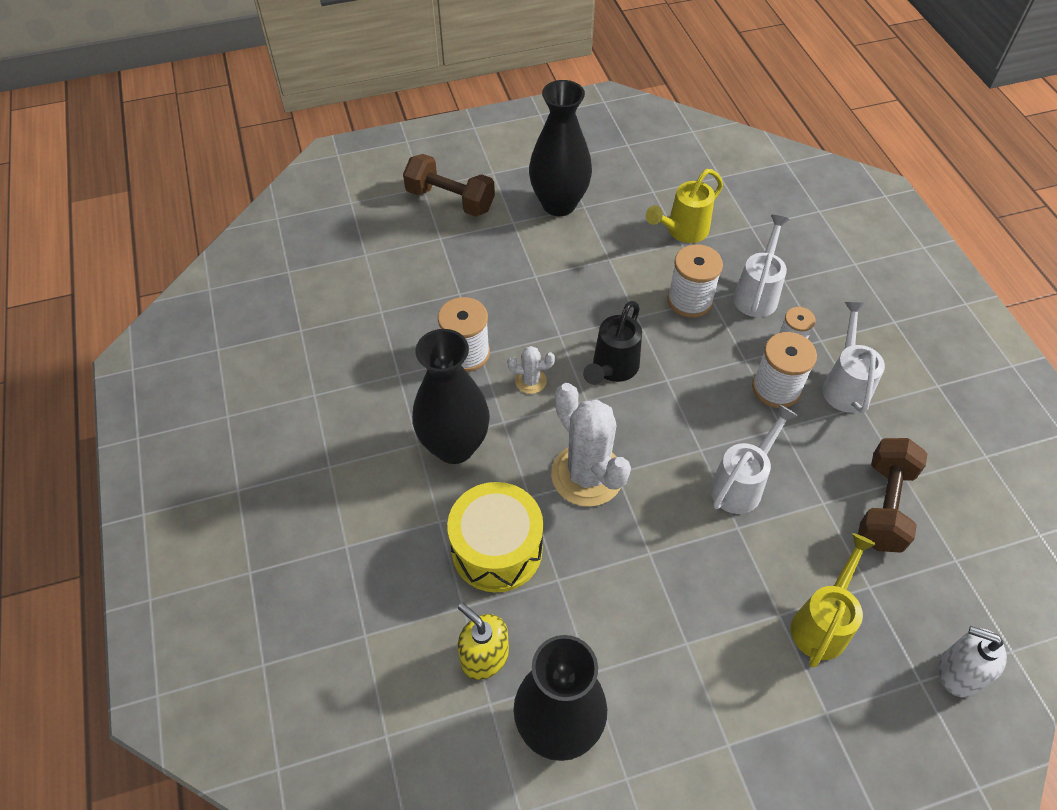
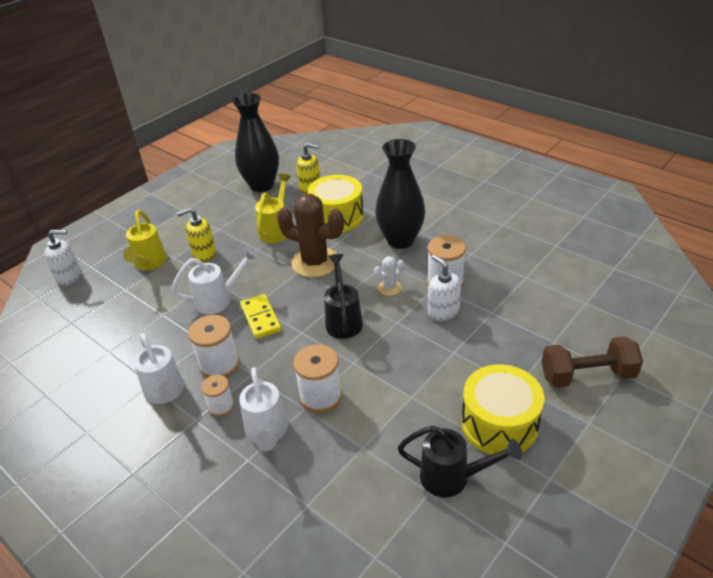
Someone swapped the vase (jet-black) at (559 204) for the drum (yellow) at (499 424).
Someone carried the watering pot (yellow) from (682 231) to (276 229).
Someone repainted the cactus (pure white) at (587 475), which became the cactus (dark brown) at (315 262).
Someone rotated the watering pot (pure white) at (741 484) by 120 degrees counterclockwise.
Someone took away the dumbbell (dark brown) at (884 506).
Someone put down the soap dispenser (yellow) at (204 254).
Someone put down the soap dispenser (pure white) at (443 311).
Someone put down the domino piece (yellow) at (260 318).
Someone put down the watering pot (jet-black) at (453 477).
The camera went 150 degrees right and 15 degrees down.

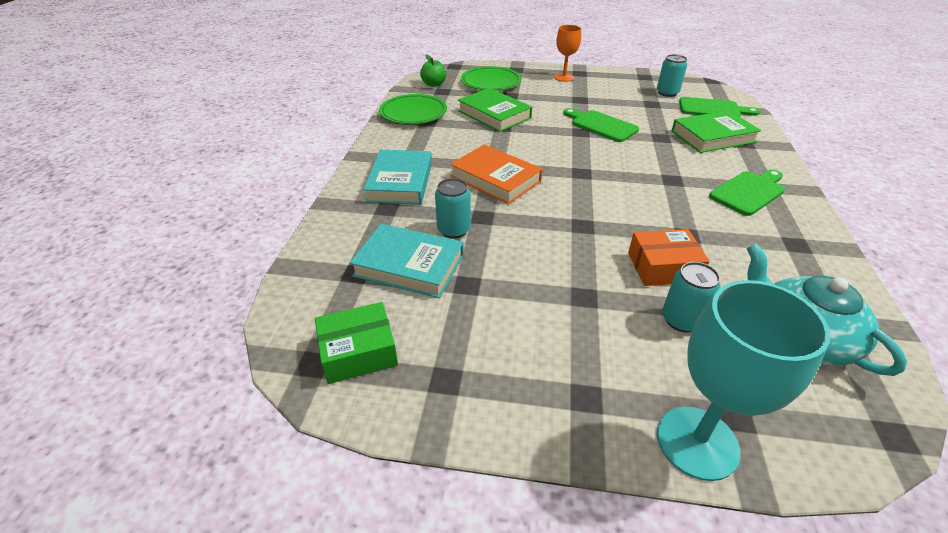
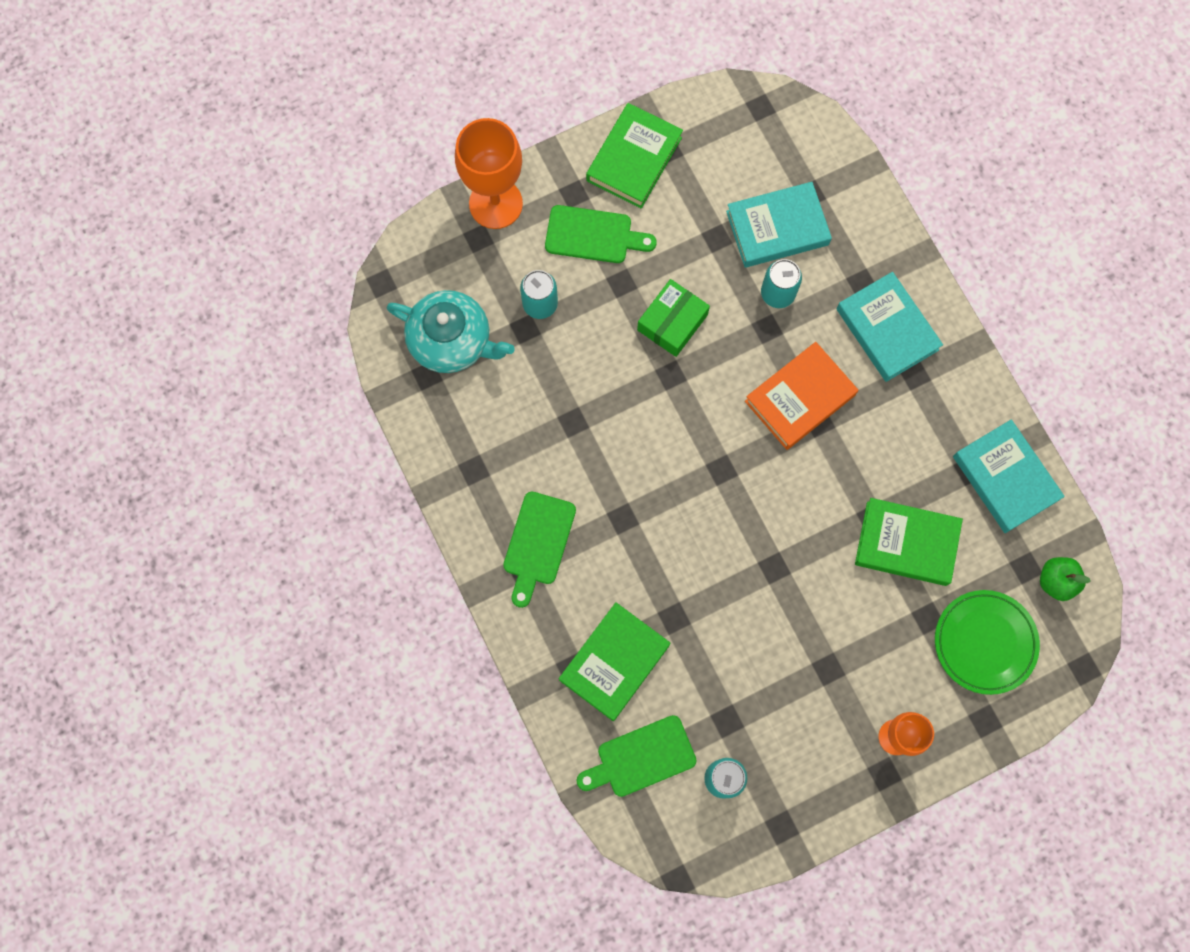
Someone swapped the plate (emerald) at (413 113) for the hardcover (teal) at (1005 478).
Someone carried the cutting board (emerald) from (601 125) to (593 235).
Someone rotated the hardcover (orange) at (495 179) by 45 degrees counterclockwise.
Someone took away the package (orange) at (663 267).
Someone repainted the goblet (teal) at (697 442), which became the goblet (orange) at (495 203).
Someone carried the package (emerald) from (358 352) to (672 322).
Someone put down the hardcover (emerald) at (634 159).
The camera went 145 degrees right and 35 degrees up.

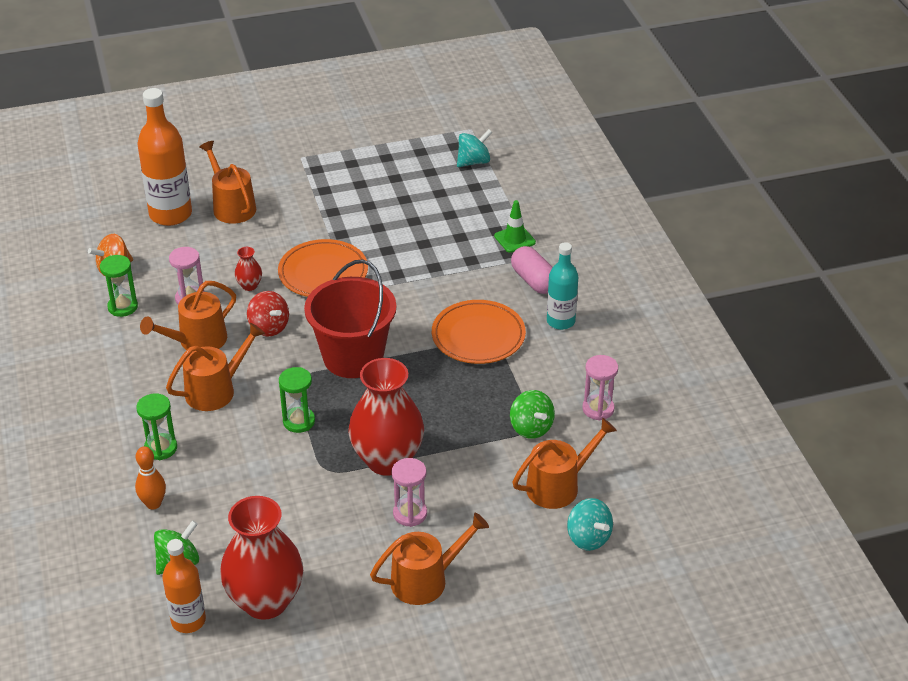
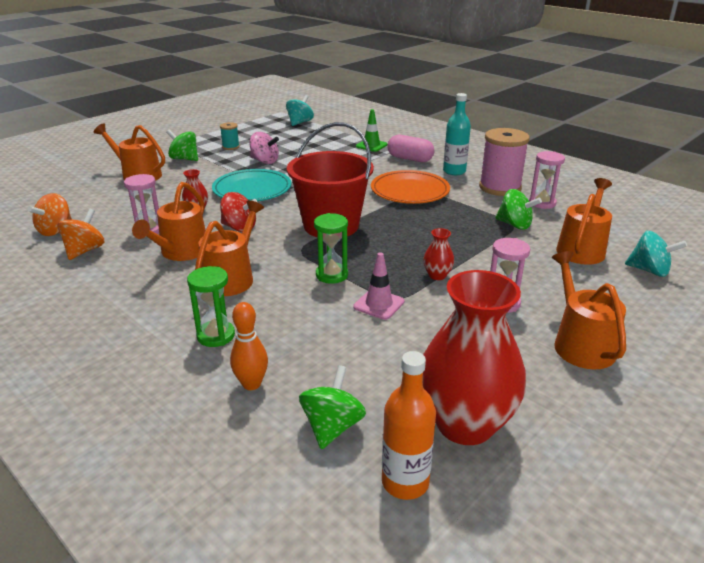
Someone took away the drink bottle (orange) at (170 214).
Someone repainted the plate (orange) at (323 273), which became the plate (teal) at (252 189).
Someone swapped the sand timer (emerald) at (123 307) for the spinning top (orange) at (85 250).
Someone scaled the vase (crimson) at (387 460) by 0.41.
Someone rotated the watering pot (orange) at (425 580) by 45 degrees counterclockwise.
Someone put down the bobbin (teal) at (231 147).
Someone put down the bobbin (rosy) at (500 187).
Someone put down the spinning top (emerald) at (184 159).
Someone put down the spinning top (rosy) at (265 161).
Someone put down the road cone (rosy) at (379 304).
The camera went 30 degrees left and 10 degrees down.

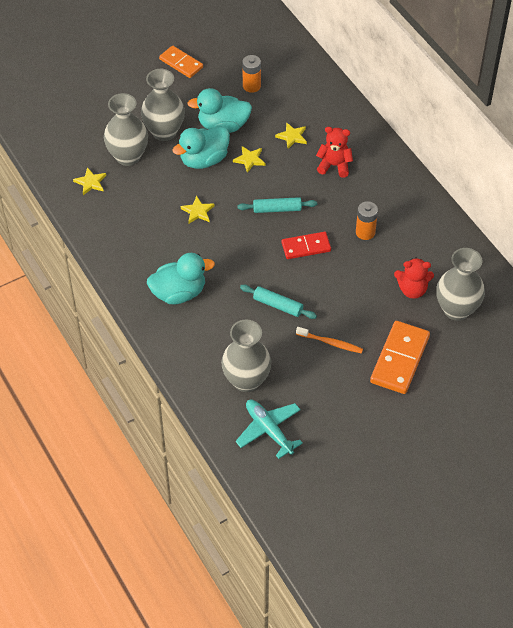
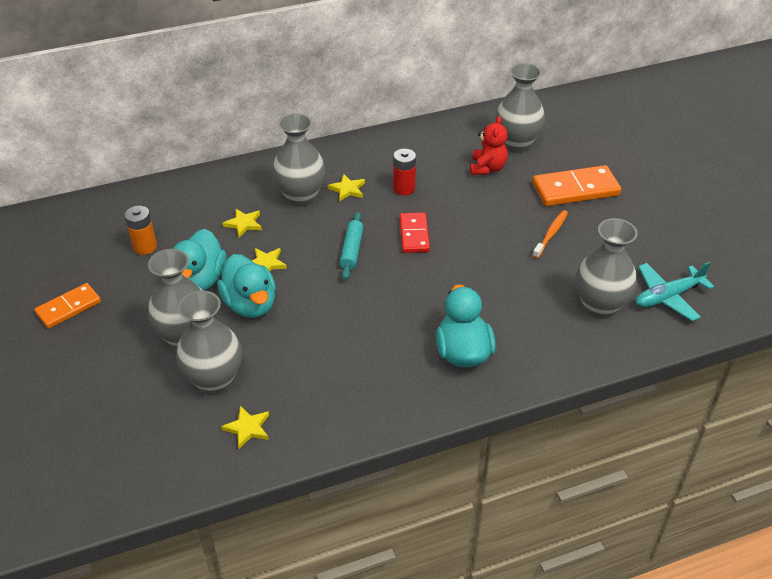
Someone swapped the teddy bear (crimson) at (334 165) for the vase (ash-grey) at (301 197).
Someone carried the star (yellow) from (198 211) to (347 189).
Someone repainted the power cell (orange) at (365 232), which became the power cell (crimson) at (404 188).
Someone took away the dough roller (teal) at (278 305).
Someone rotated the domino piece (orange) at (400 359) by 45 degrees counterclockwise.
The camera went 80 degrees left and 10 degrees down.

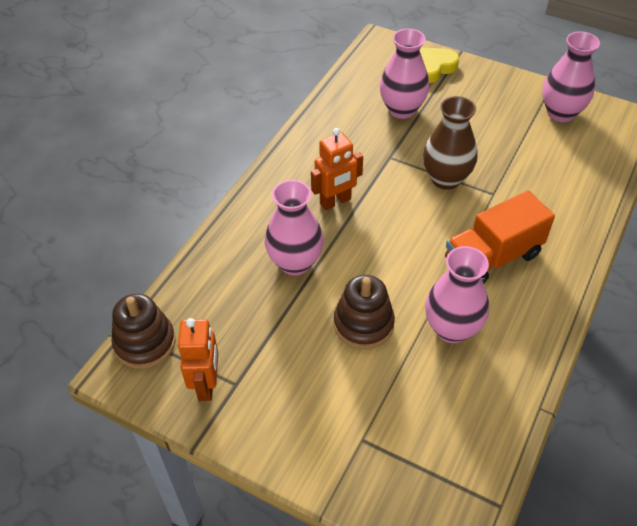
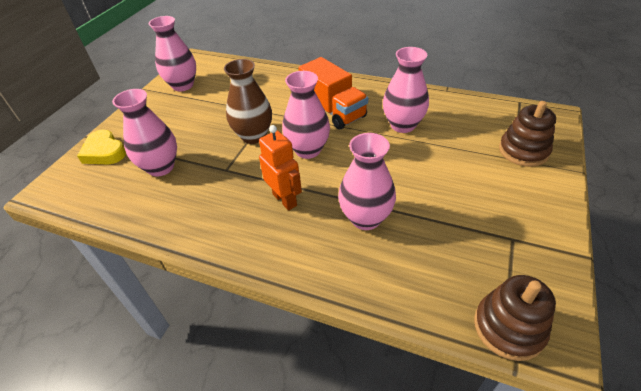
Someone carried the stacking toy (dark brown) from (363 324) to (523 151).
Someone took away the toy robot (orange) at (207 384).
Someone put down the vase (rosy) at (308 150).
The camera went 95 degrees left and 5 degrees down.

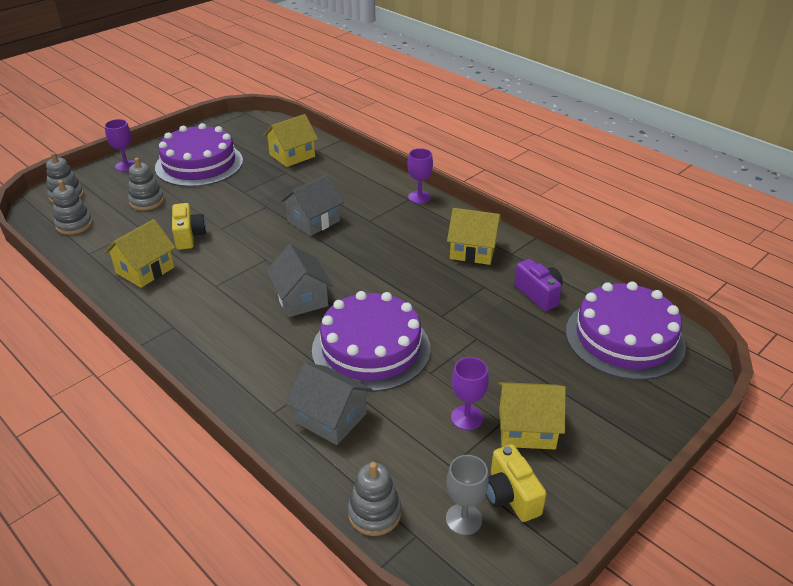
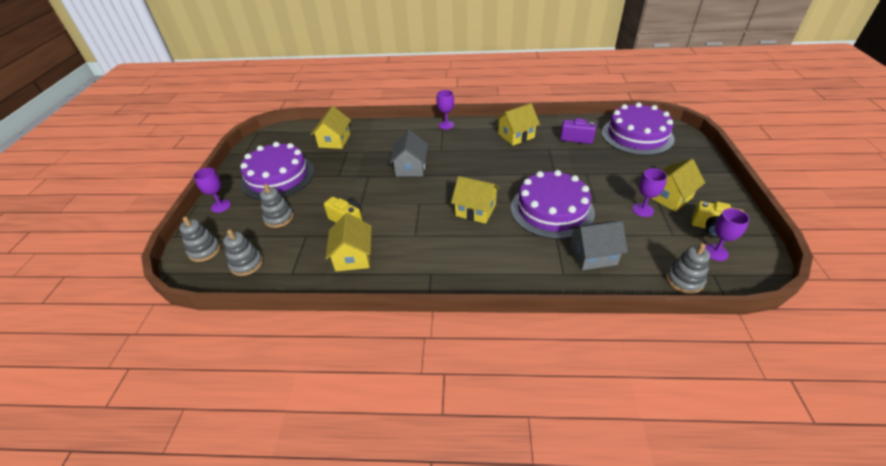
Someone repainted the cottage (ash-grey) at (301 299), which became the cottage (yellow) at (475 210).
Someone repainted the goblet (ash-grey) at (463 519), which became the goblet (violet) at (715 252).
The camera went 40 degrees left and 5 degrees up.

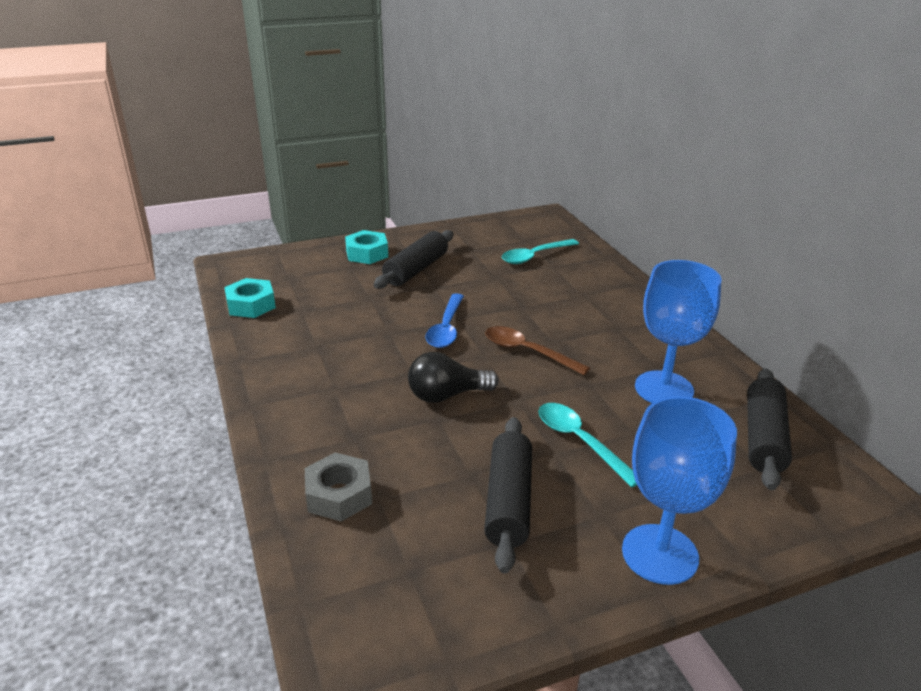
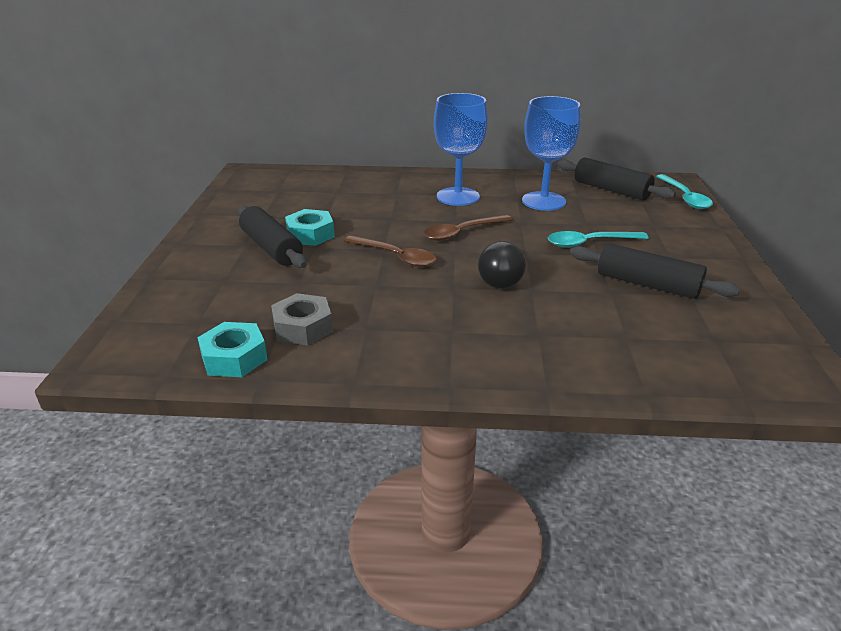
Someone carried the hex nut (teal) from (367 253) to (310 234).
Someone carried the spoon (teal) from (534 256) to (685 197).
Someone repainted the spoon (cobalt) at (446 328), which became the spoon (dark brown) at (396 257).
Someone carried the goblet (cobalt) from (660 554) to (458 196).
Someone carried the hex nut (ash-grey) from (339 495) to (303 327).
The camera went 65 degrees left and 0 degrees up.

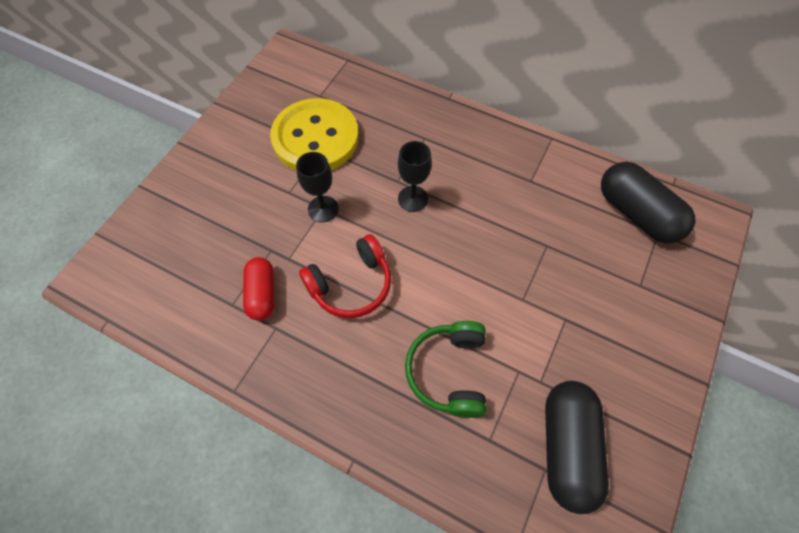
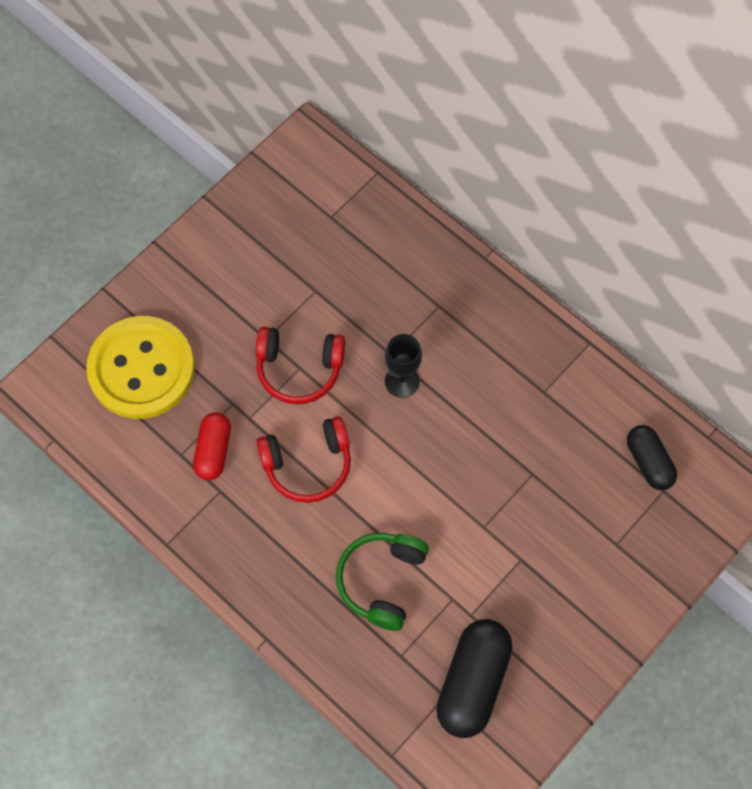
Someone carried the button (yellow) from (315 138) to (141 369).
Someone swapped the goblet (jet-black) at (323 209) for the over-ear headphones (crimson) at (299 369).
Someone scaled the pill (jet-black) at (636 213) by 0.62.
The camera went 15 degrees right and 5 degrees up.

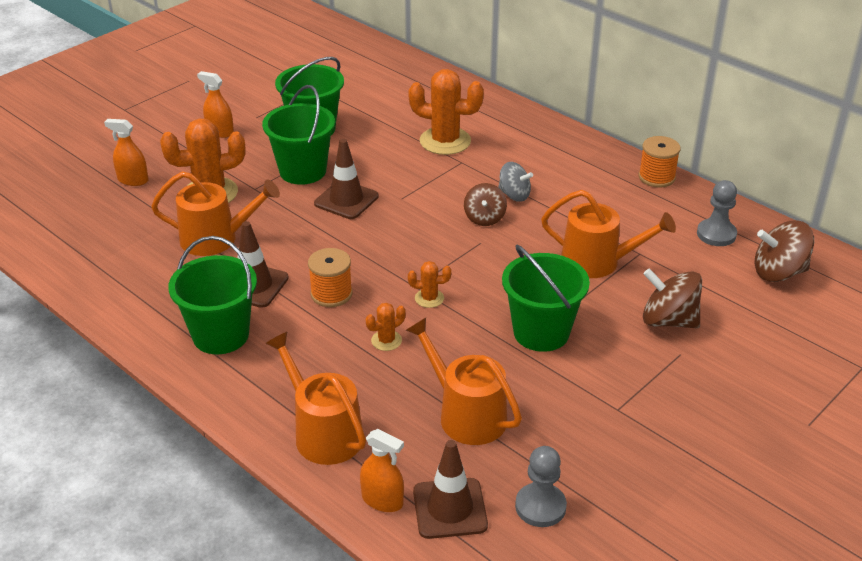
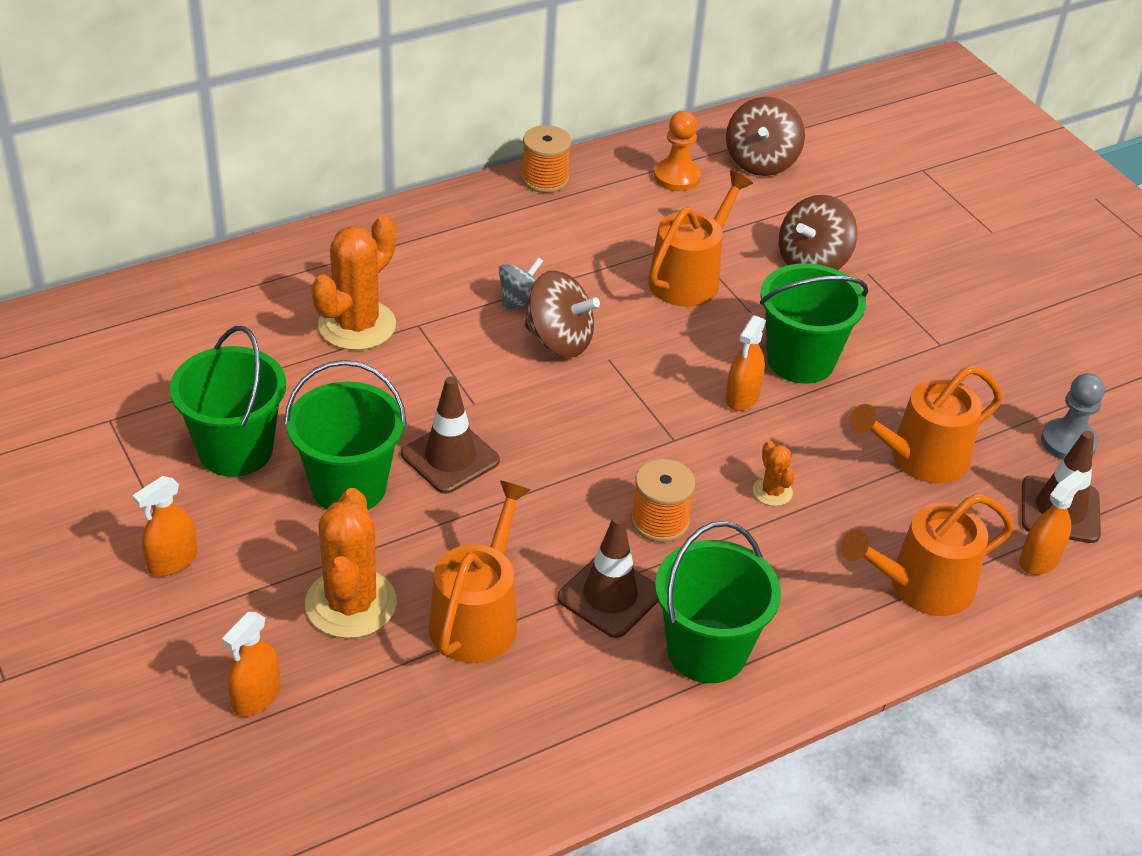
Someone repainted the chess pawn (ash-grey) at (716 234), which became the chess pawn (orange) at (677 177).
Someone scaled the spinning top (dark brown) at (484 218) by 1.51.
Someone took away the cactus (orange) at (429 298).
Someone put down the sprayer (orange) at (742 397).
The camera went 75 degrees left and 5 degrees up.

